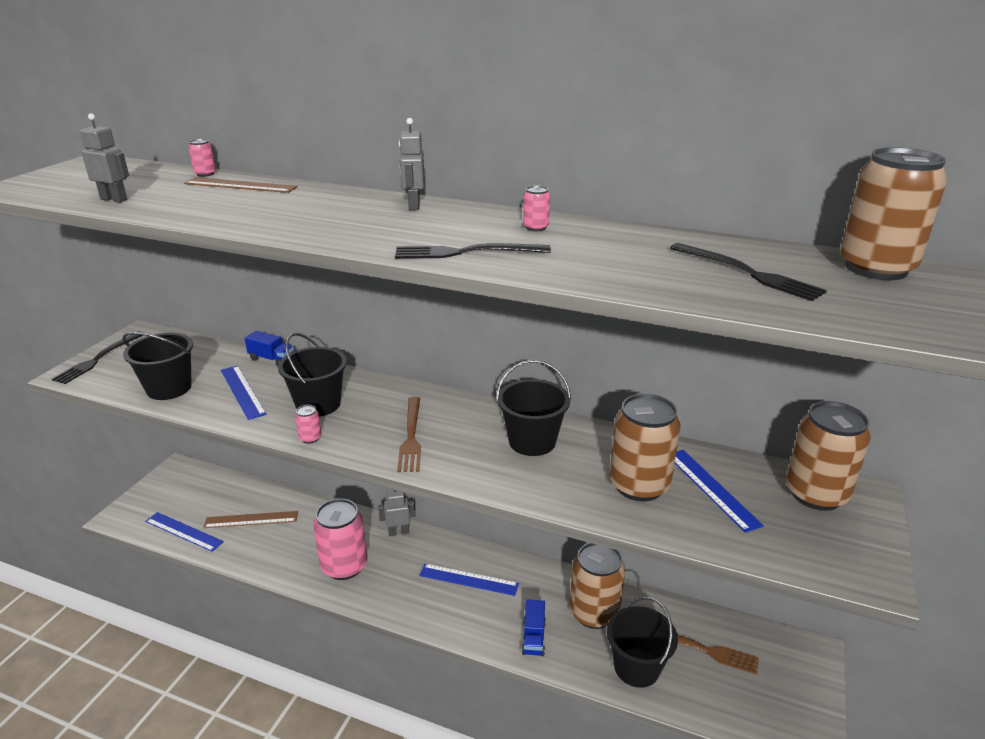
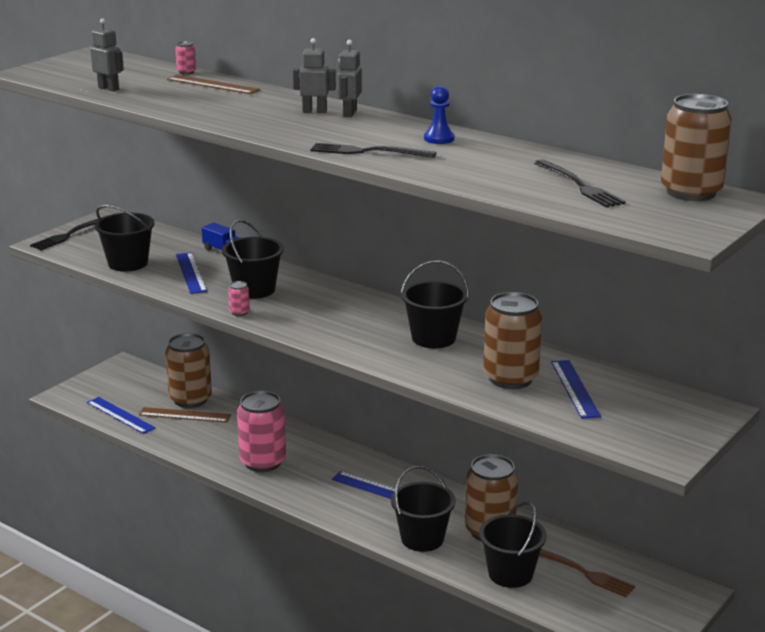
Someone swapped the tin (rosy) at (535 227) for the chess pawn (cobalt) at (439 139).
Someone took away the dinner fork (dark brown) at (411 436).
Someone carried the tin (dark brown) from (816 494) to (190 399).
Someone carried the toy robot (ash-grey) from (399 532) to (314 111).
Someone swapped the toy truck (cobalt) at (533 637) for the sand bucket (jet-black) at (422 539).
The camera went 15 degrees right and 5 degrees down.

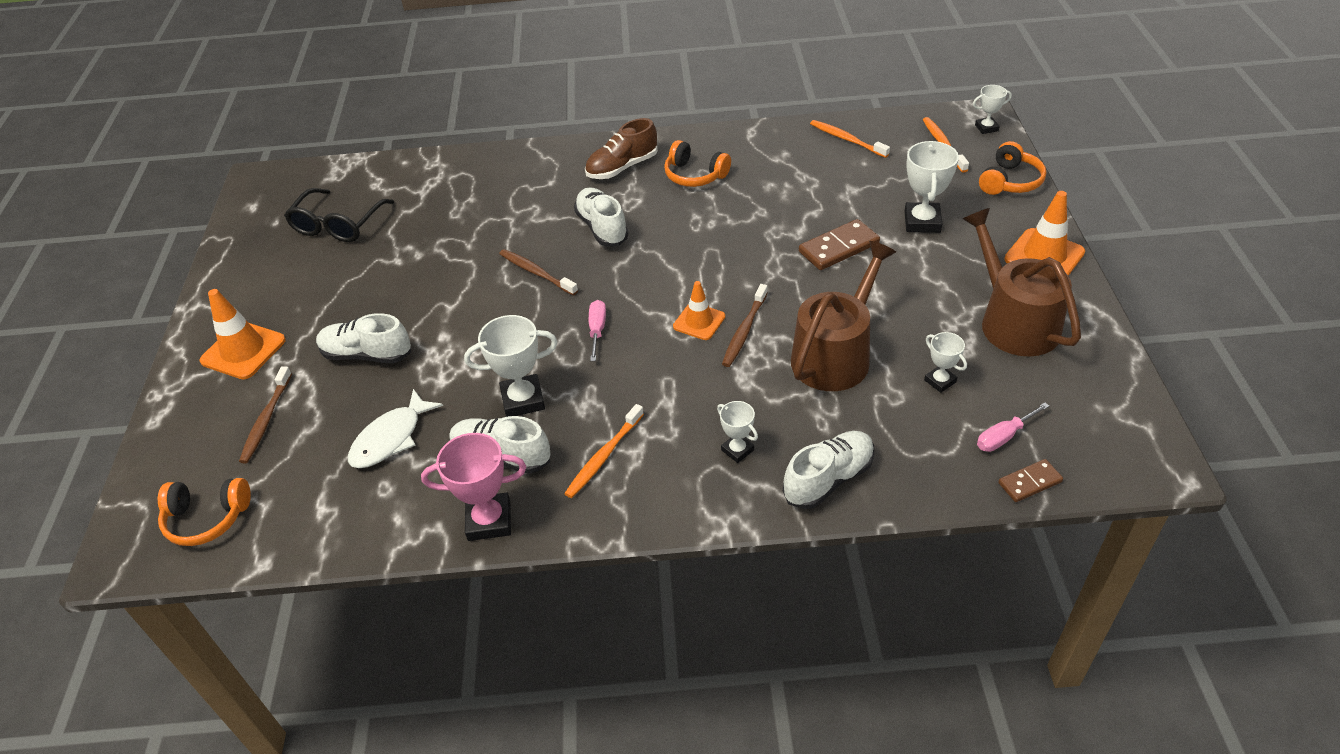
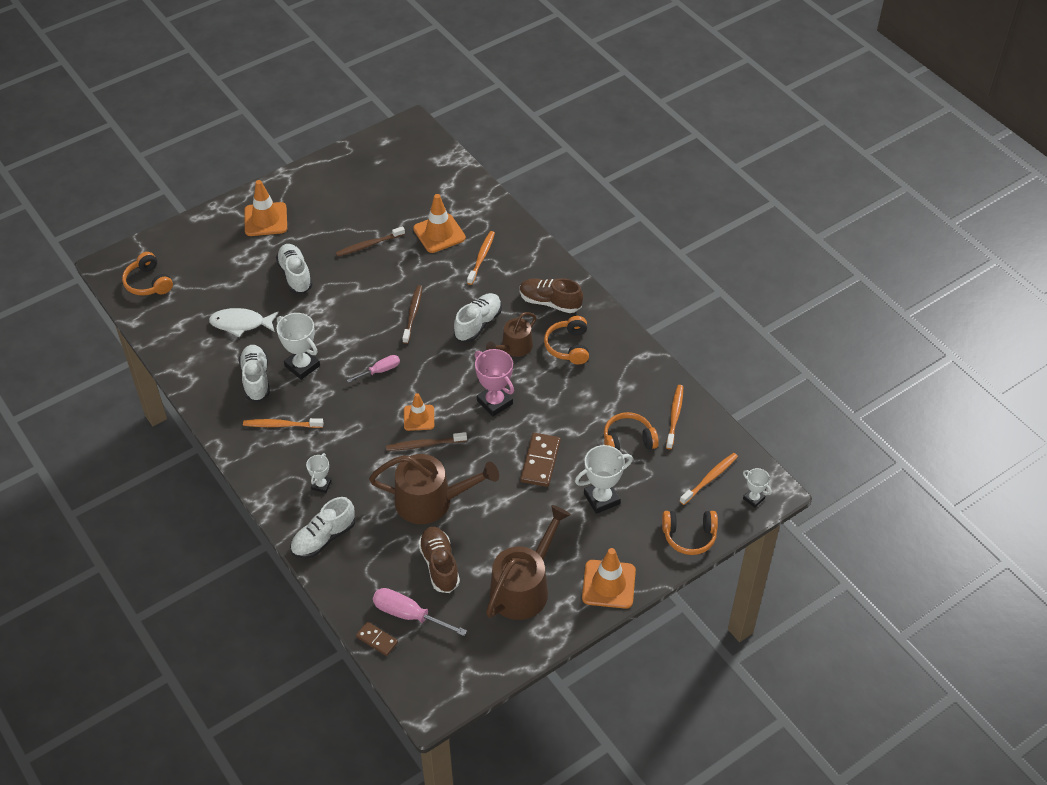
Someone took away the glasses (jet-black) at (338 224).
Someone rotated the domino piece (dark brown) at (839 248) by 75 degrees clockwise.
Someone swapped the trophy (pure white) at (940 381) for the shoe (dark brown) at (439 565).
Someone carried the toothbrush (dark brown) from (266 420) to (368 245).
Someone scaled the screwdriver (rosy) at (1003 437) by 1.57.
Someone rotated the shoe (pure white) at (828 479) by 120 degrees clockwise.
Someone carried the trophy (rosy) from (489 521) to (494 402).
Someone put down the road cone (orange) at (439 233).
Someone put down the toothbrush (orange) at (481 257).
Someone put down the watering pot (dark brown) at (514 347).
Someone put down the over-ear headphones (orange) at (628 441).
The camera went 55 degrees right and 5 degrees up.

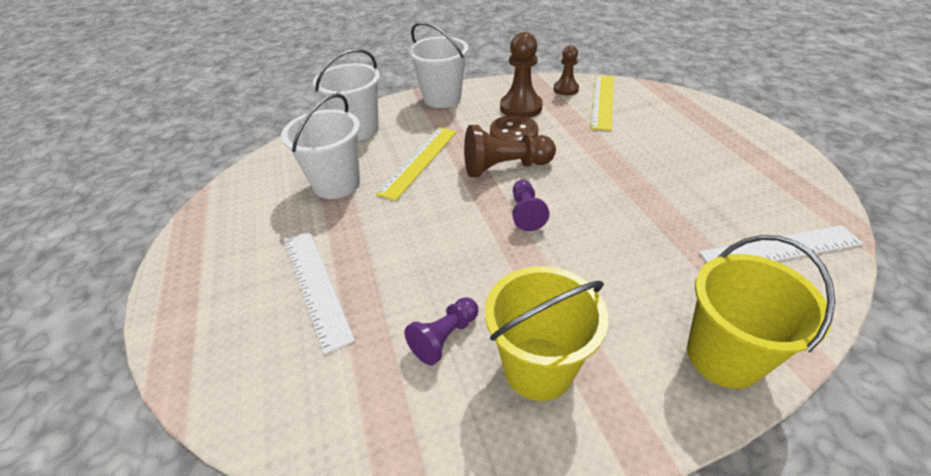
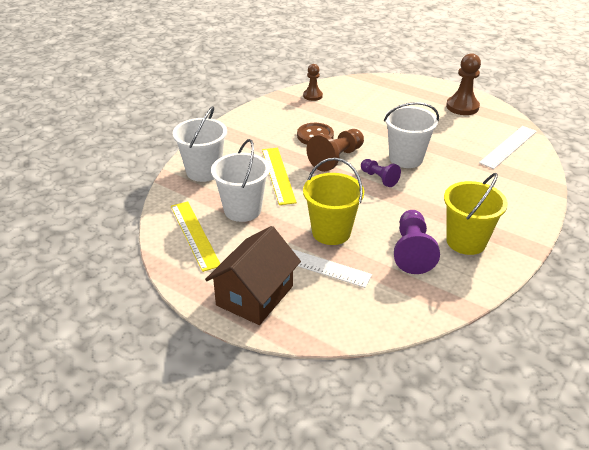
Someone carried the sand bucket (pure white) from (442 98) to (406 158).
Someone carried the chess pawn (dark brown) from (521 107) to (462 107).
Someone carried the straightedge (yellow) from (602 101) to (194 235).
Someone carried the sand bucket (yellow) from (723 356) to (331 232).
Someone scaled the chess pawn (violet) at (444 337) by 1.61.
Someone put down the cottage (dark brown) at (255 295).
The camera went 40 degrees left and 5 degrees down.

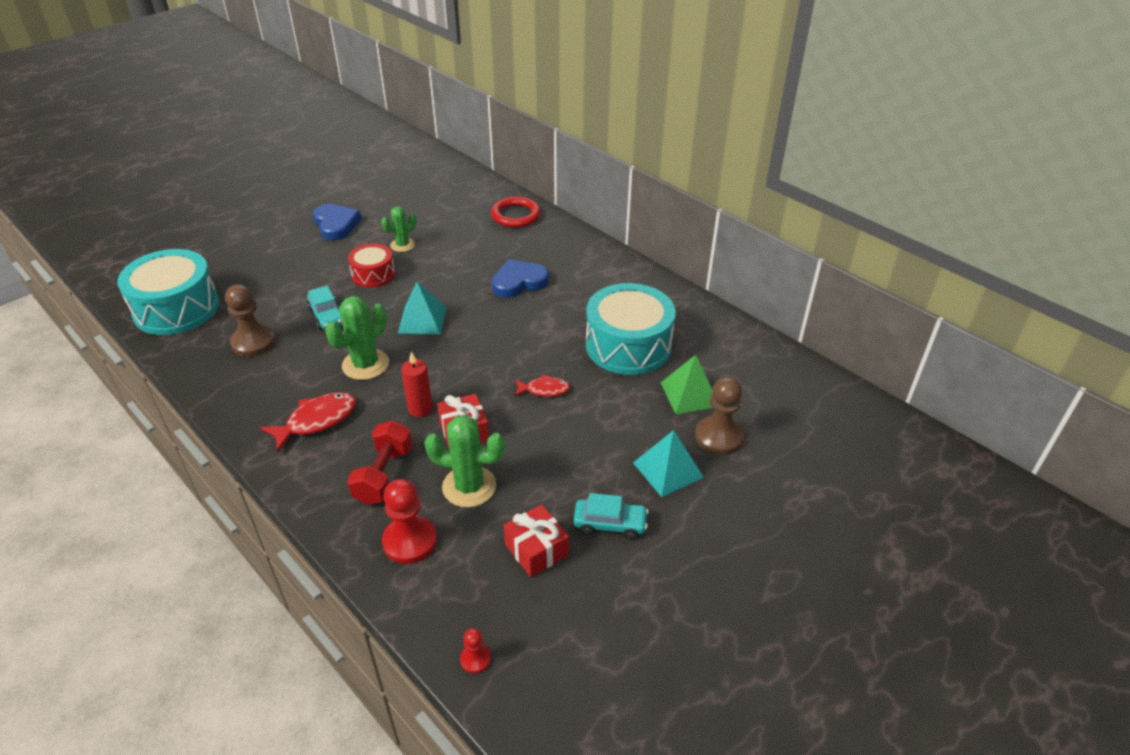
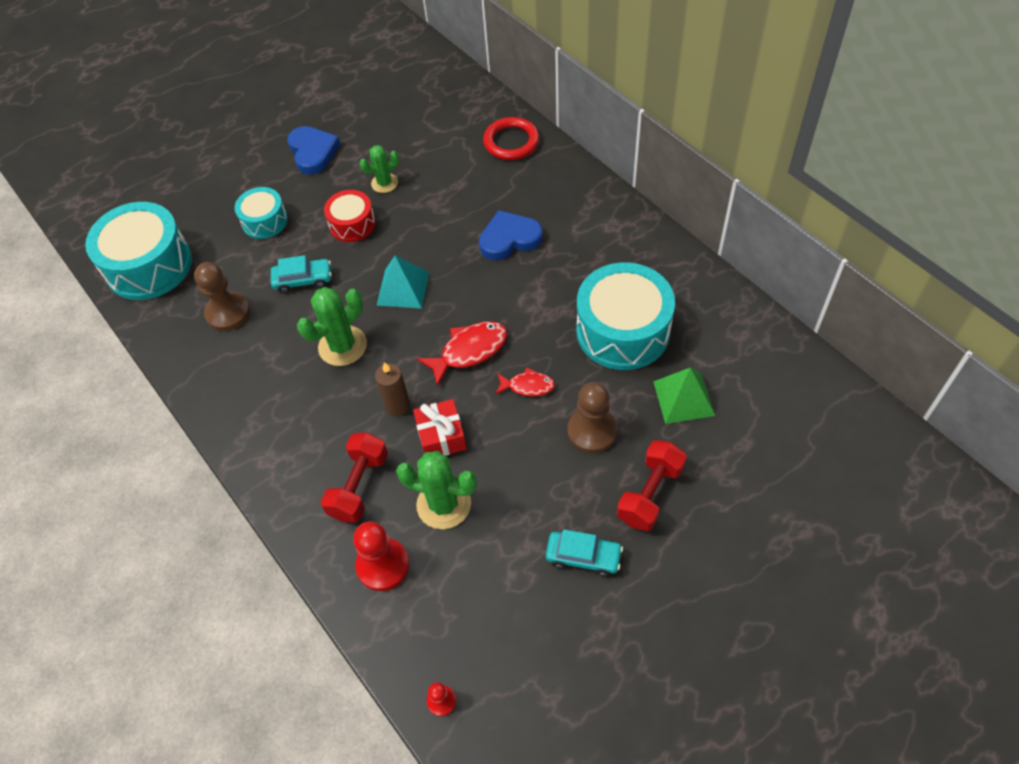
Someone rotated the automobile (teal) at (327 316) by 75 degrees counterclockwise.
Someone repainted the pillar candle (crimson) at (420 409), which became the pillar candle (dark brown) at (397 405).
Someone carried the chess pawn (dark brown) from (718 437) to (592 431).
Someone carried the fish (crimson) from (316 421) to (469 351).
Someone swapped the solid pyramid (teal) at (668 469) for the dumbbell (crimson) at (650 494).
Someone took away the wrapped gift (crimson) at (536 550).
Someone put down the drum (teal) at (265 221).
The camera went 10 degrees right and 15 degrees up.

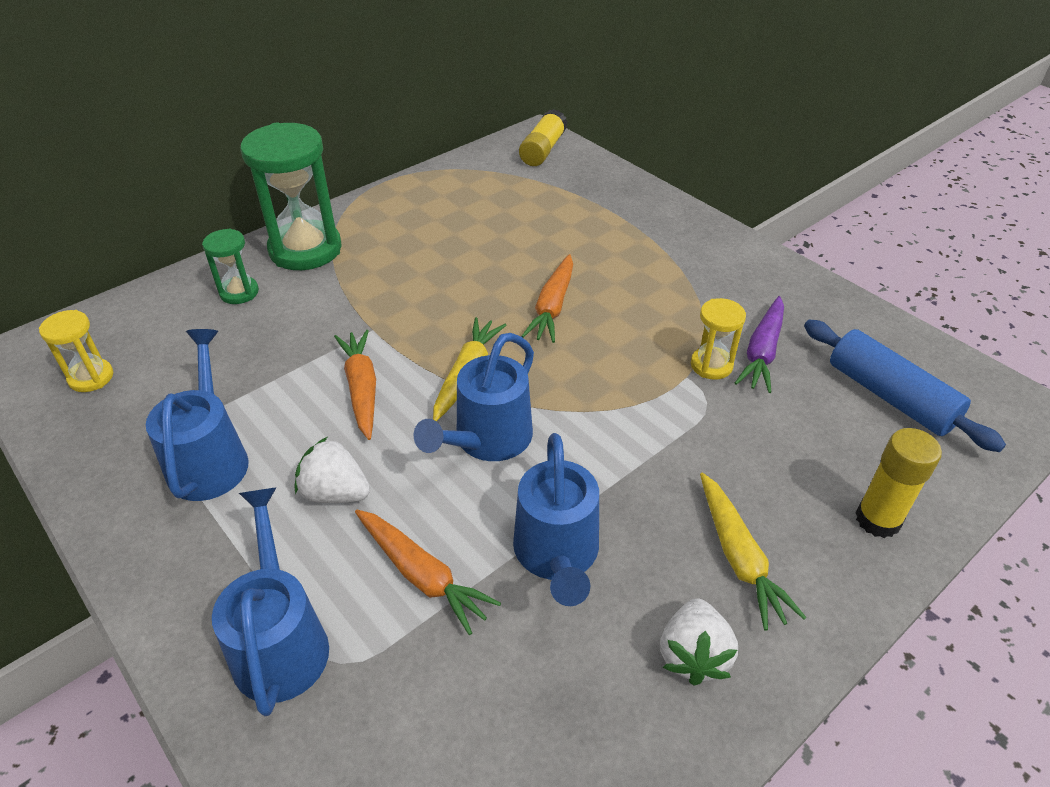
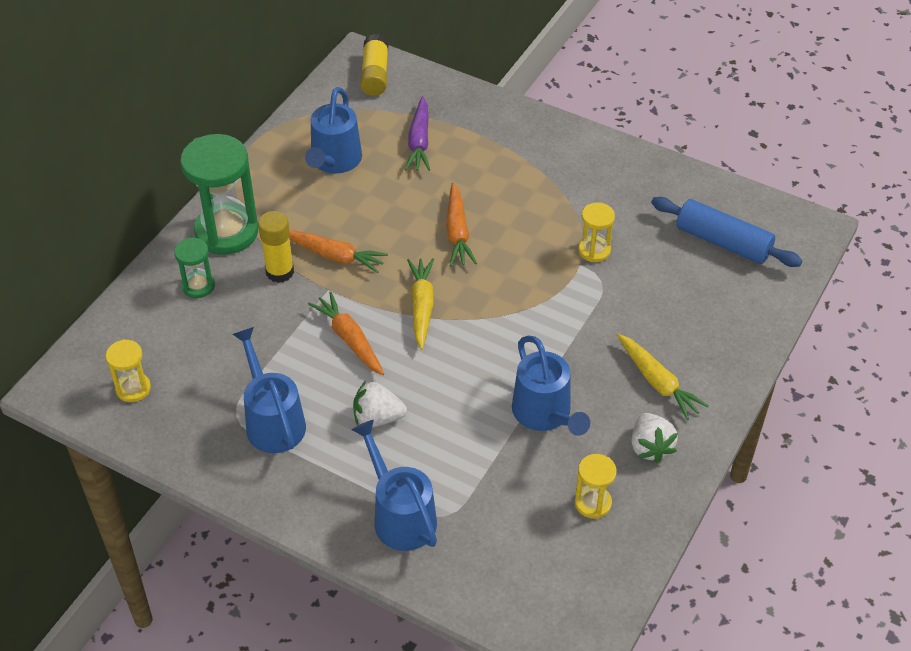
Someone carried the toy carrot (violet) from (762 352) to (419 141).
Someone carried the watering pot (cobalt) from (487 440) to (334 161).
Someone carried the glue stick (yellow) from (877 520) to (280 272).
Someone carried the toy carrot (orange) from (422 575) to (334 256).
Someone put down the sand timer (yellow) at (593 503).
The camera went 20 degrees left and 5 degrees up.

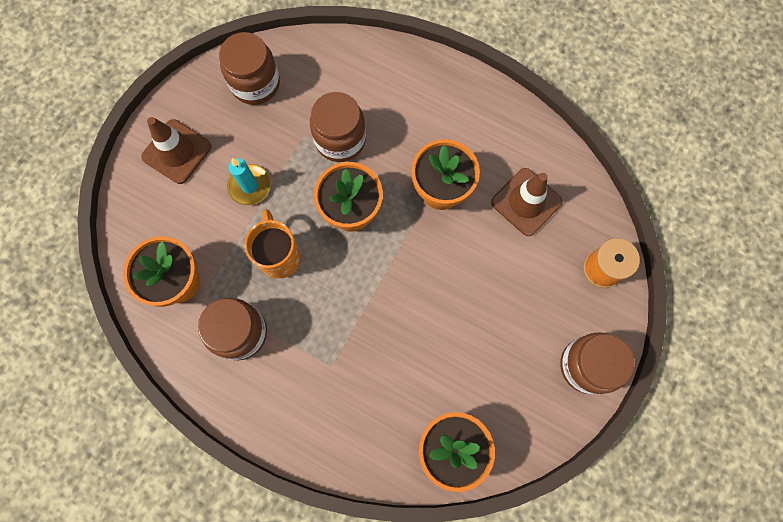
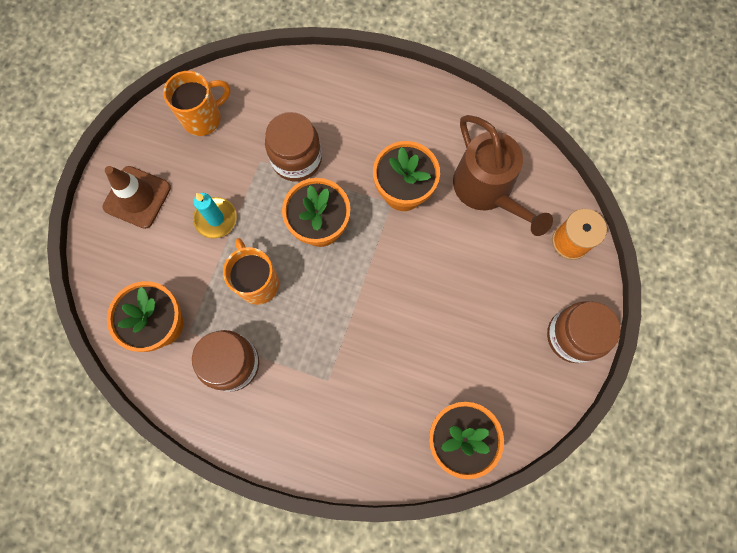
Someone swapped the jam jar (dark brown) at (255 83) for the tea mug (orange) at (203 118).
Someone swapped the road cone (dark brown) at (526 202) for the watering pot (dark brown) at (487 190).
The camera went 10 degrees left and 0 degrees up.

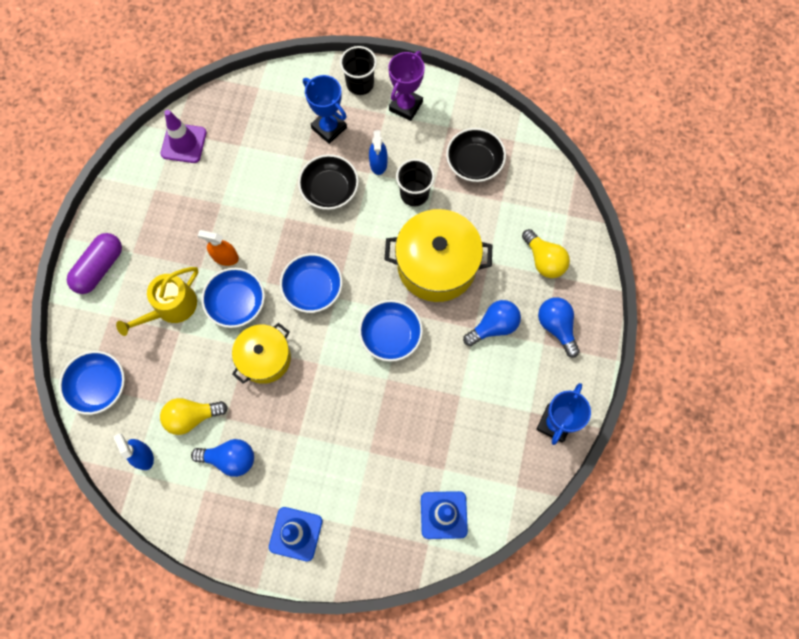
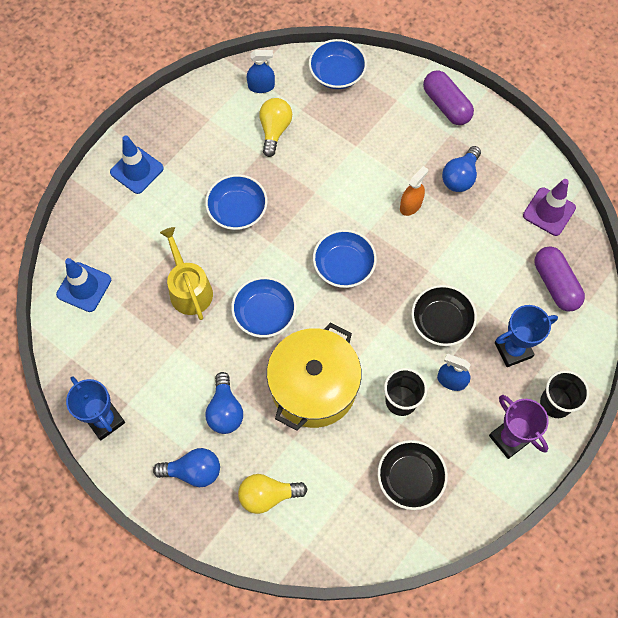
Someone carried the watering pot (yellow) from (171 307) to (189 289).
Someone carried the bowl (cobalt) from (237 303) to (237 210).
Someone took away the pot (yellow) at (265 358).
Someone carried the lightbulb (cobalt) from (230 459) to (460 177).
Someone put down the pill (violet) at (555 284).
The camera went 115 degrees right and 5 degrees down.

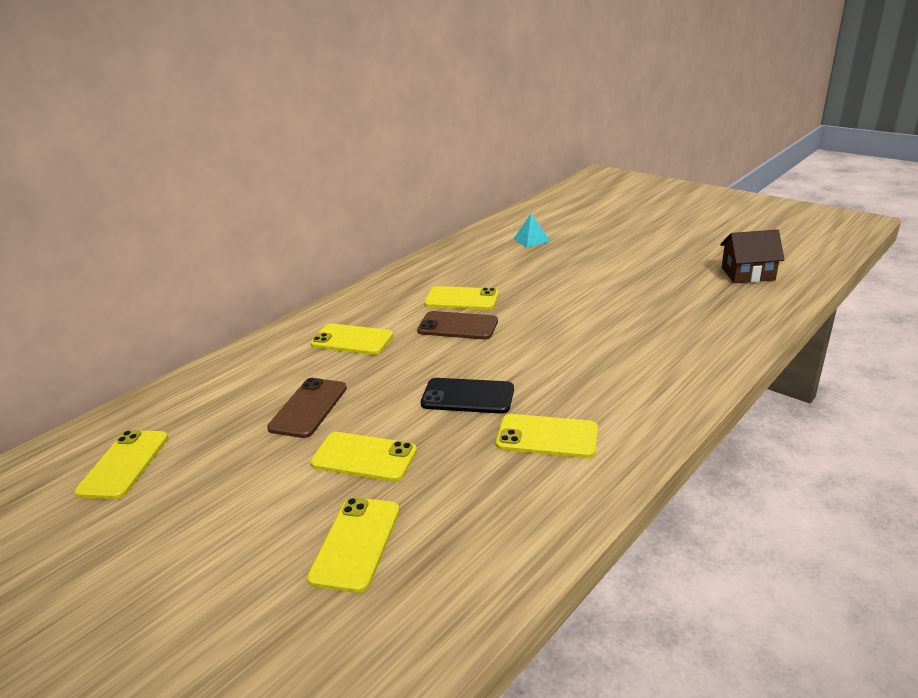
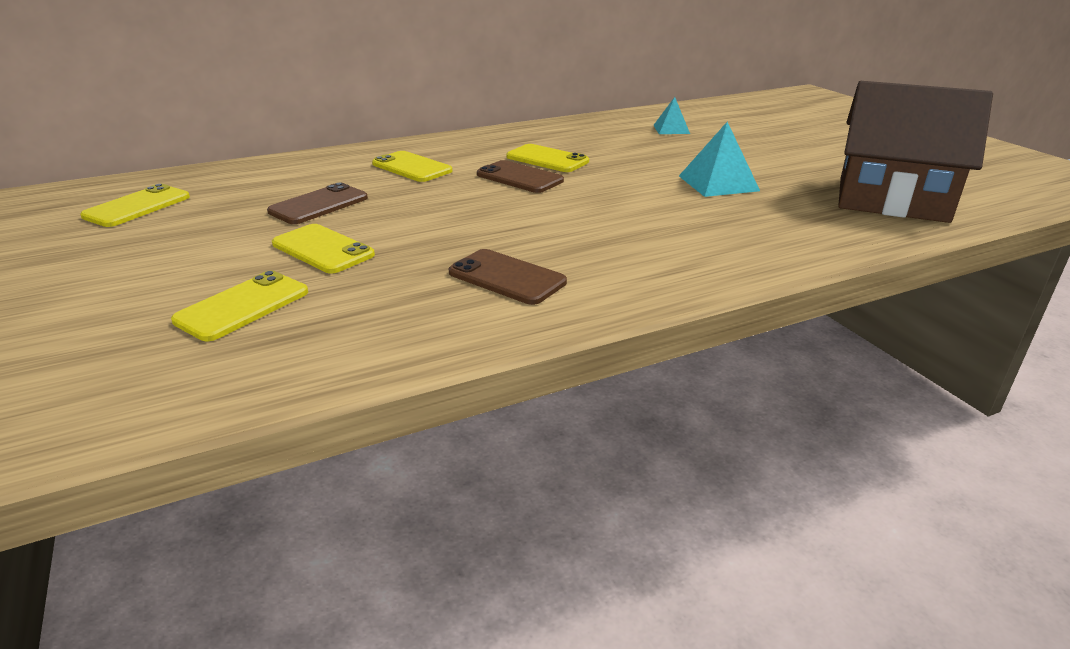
Someone scaled the cottage (dark brown) at (747 273) by 1.92.
Someone took away the mobile phone (jet-black) at (467 396).
Someone repainted the mobile phone (yellow) at (547 437), which became the mobile phone (dark brown) at (507 277).
Someone put down the solid pyramid (teal) at (718 183).
The camera went 20 degrees right and 0 degrees up.

